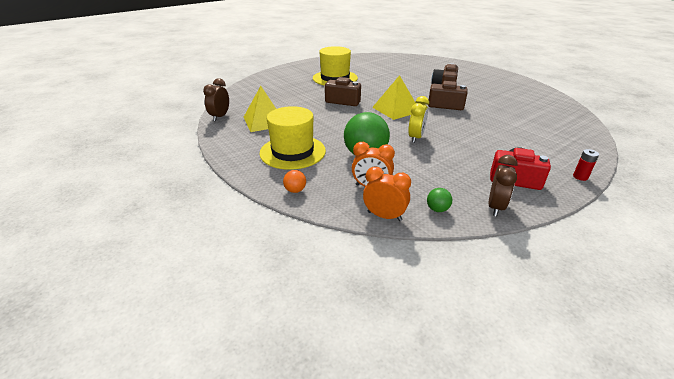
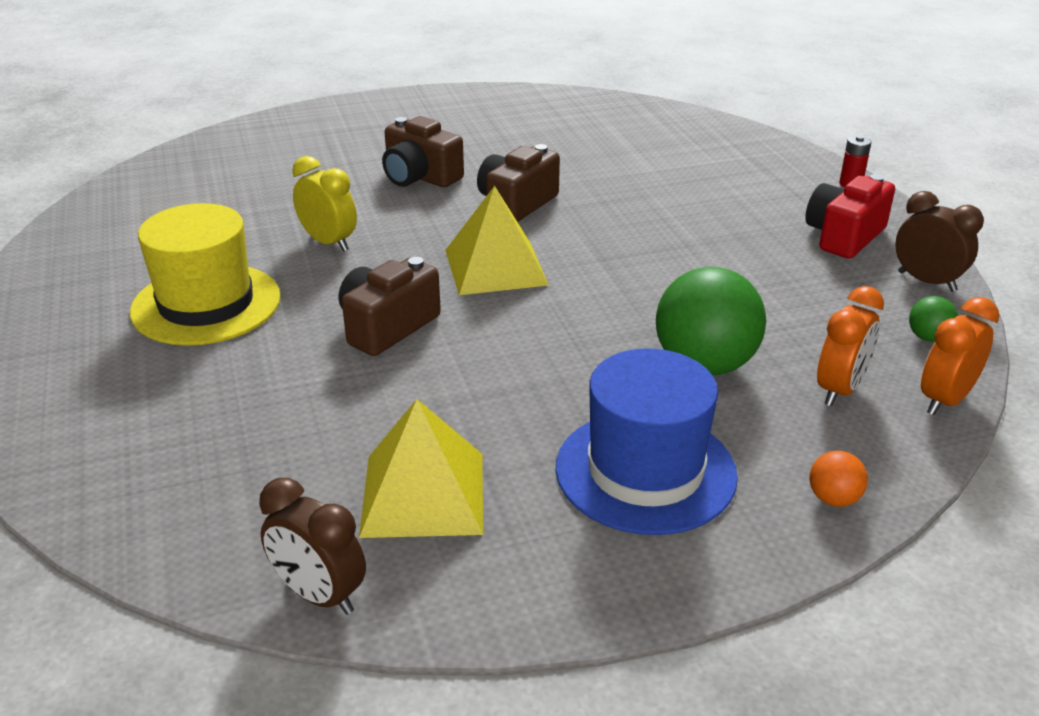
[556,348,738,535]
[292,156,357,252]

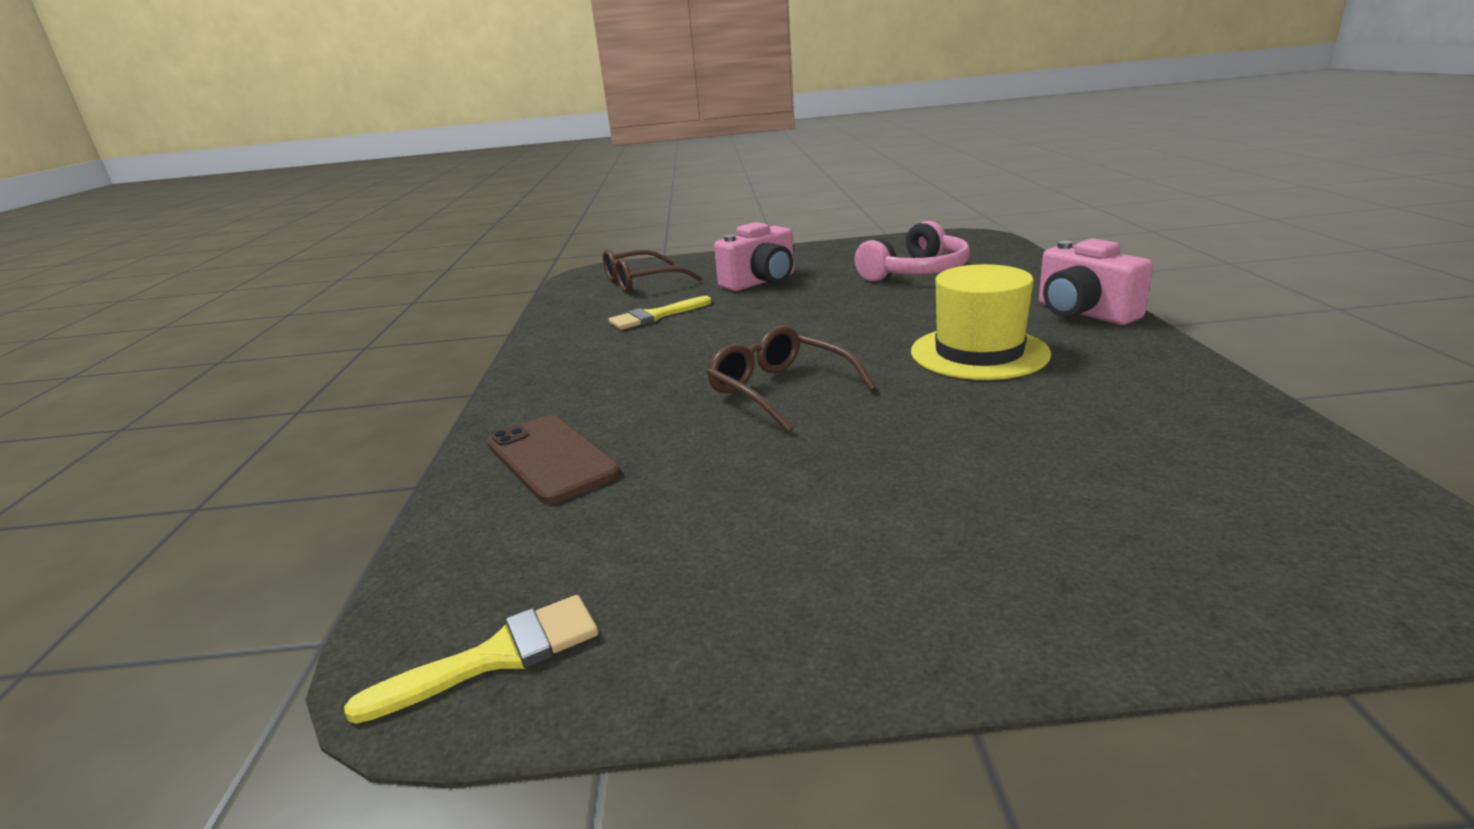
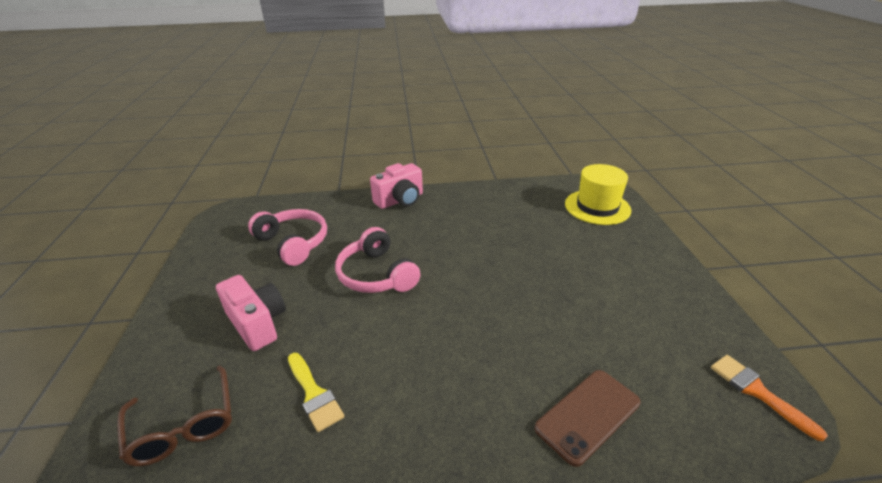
[711,355,828,441]
[707,326,876,432] (first image)
[565,164,631,225]
[335,227,420,293]

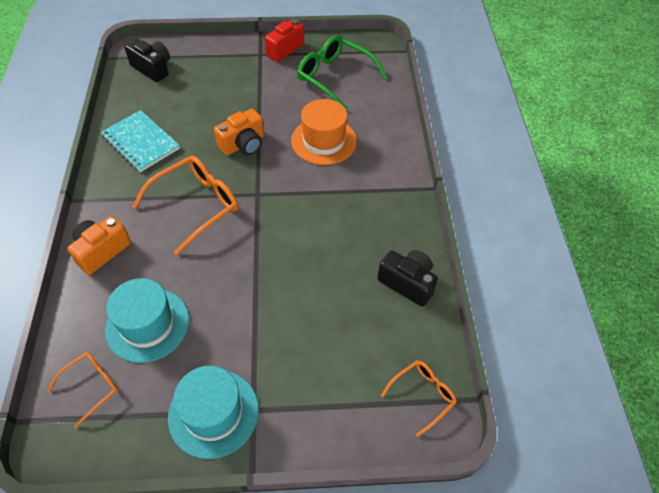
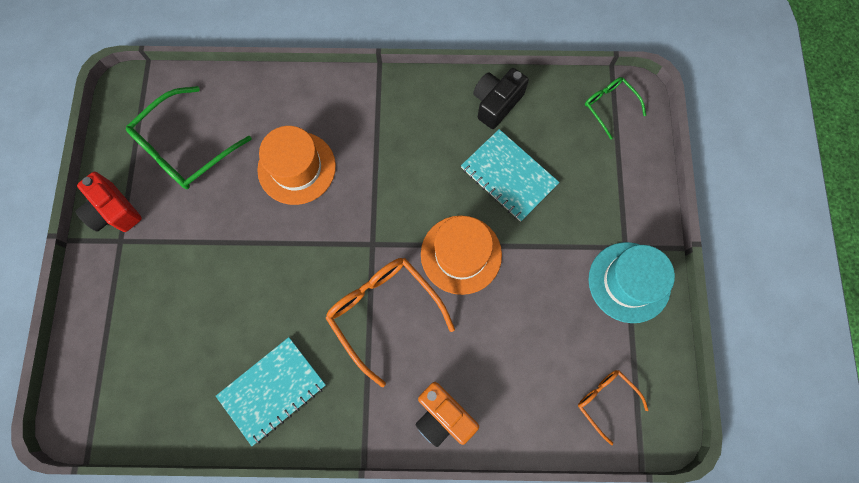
[105,278,189,363] (first image)
[125,39,170,82] (first image)
[214,109,264,155] (first image)
[585,77,646,139]
[421,216,502,295]
[461,129,560,222]

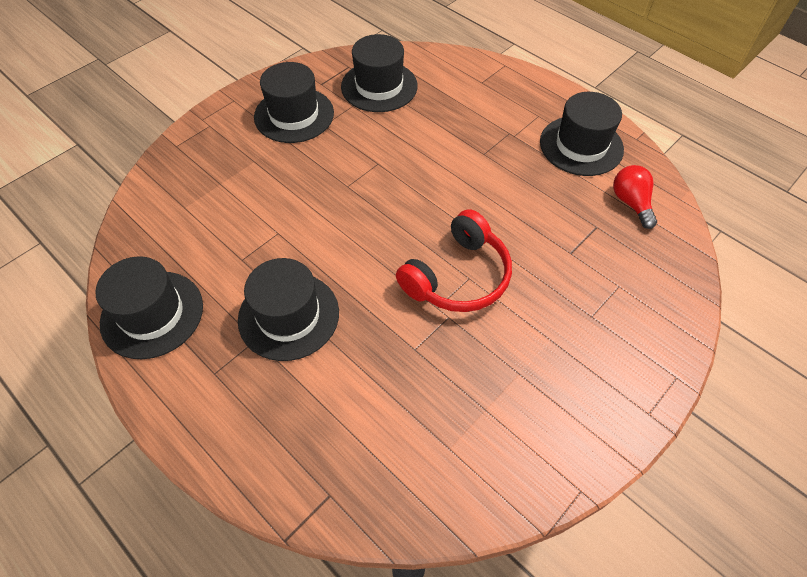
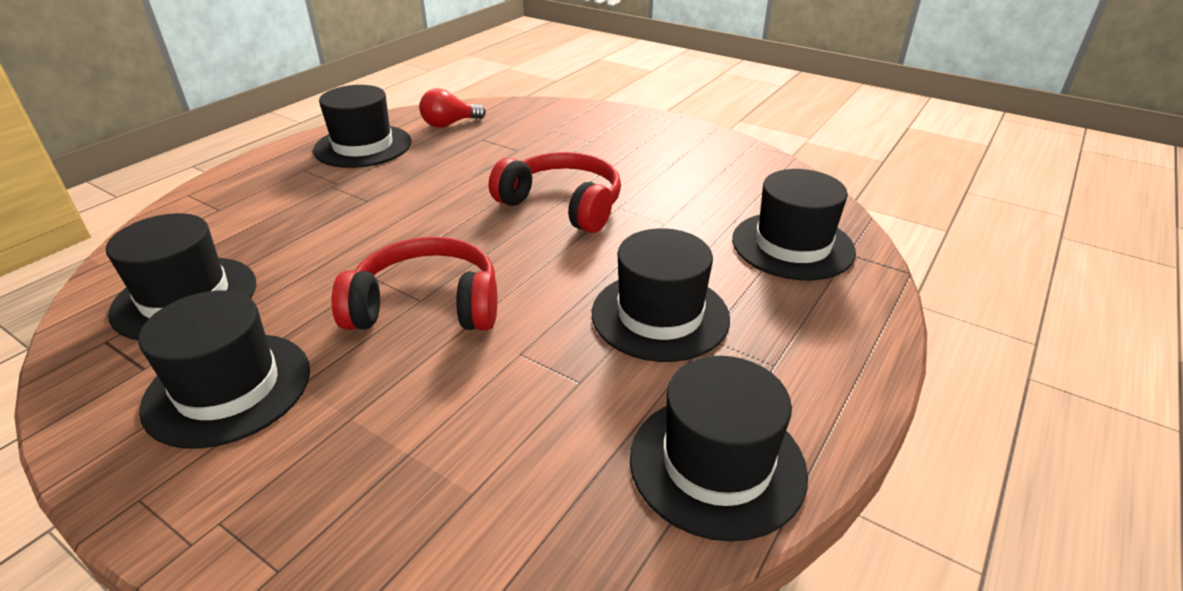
[332,237,497,331]
[732,169,856,280]

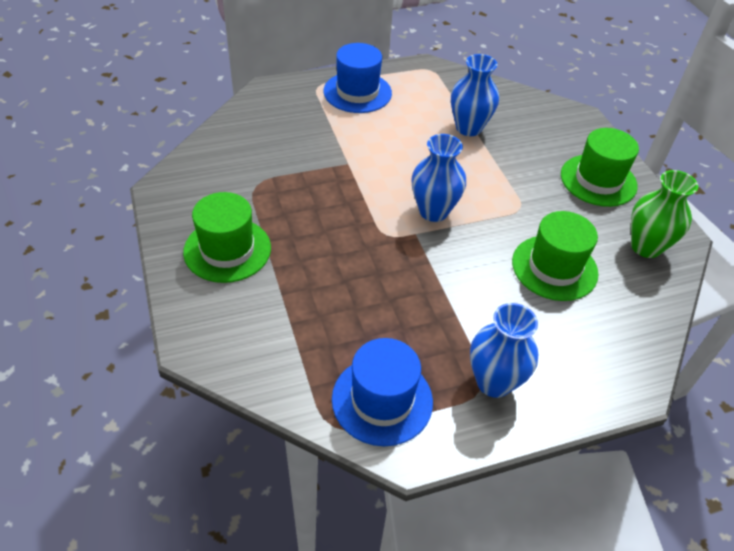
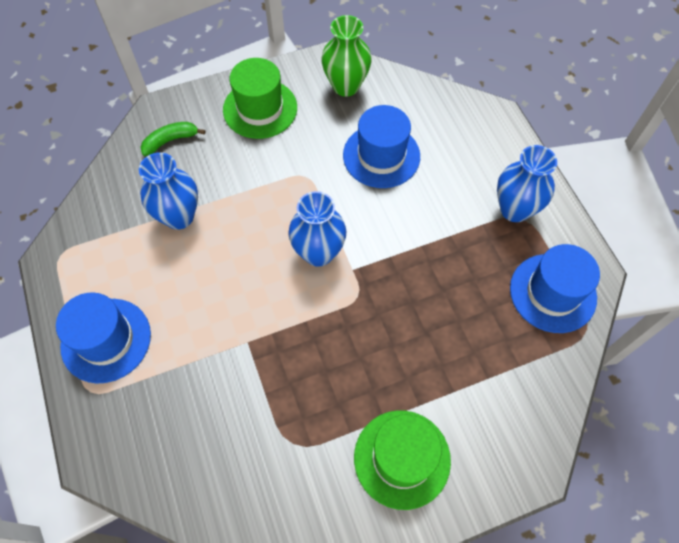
[343,105,420,188]
[140,122,206,156]

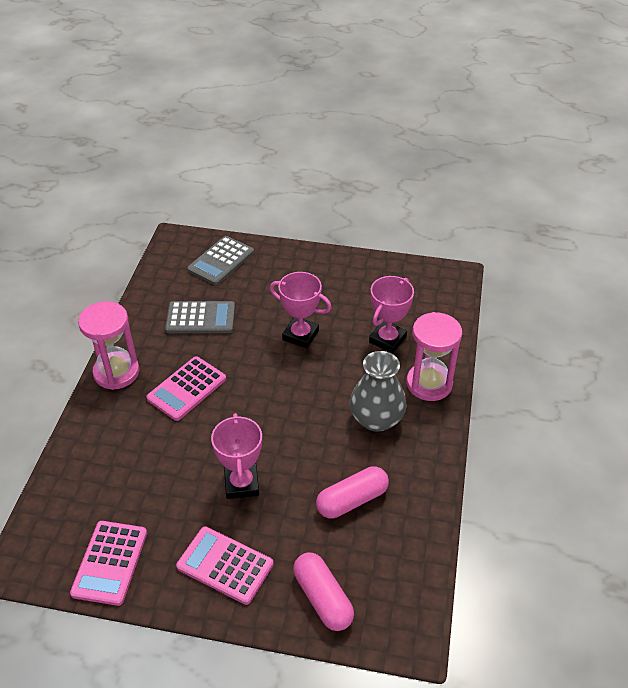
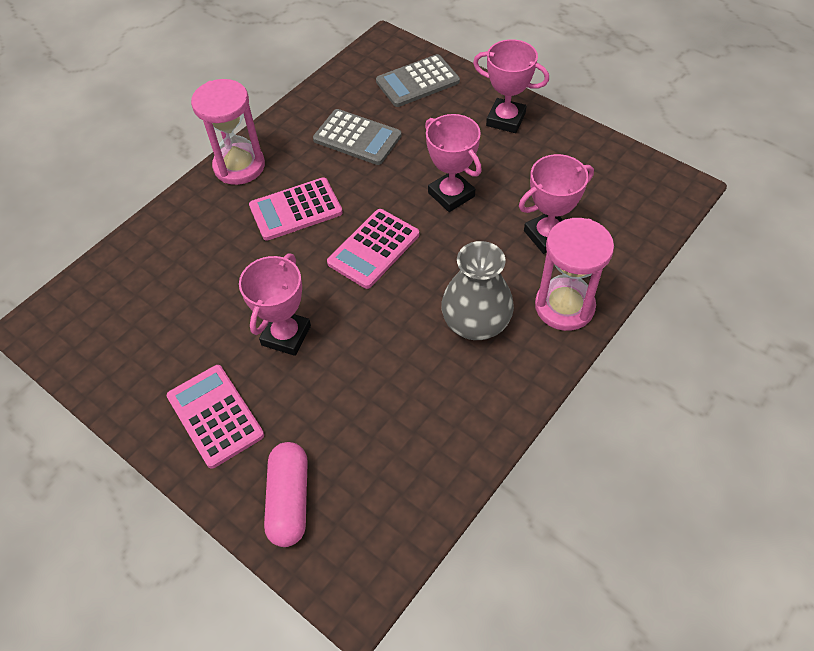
[327,209,419,289]
[316,466,389,519] (first image)
[473,39,549,133]

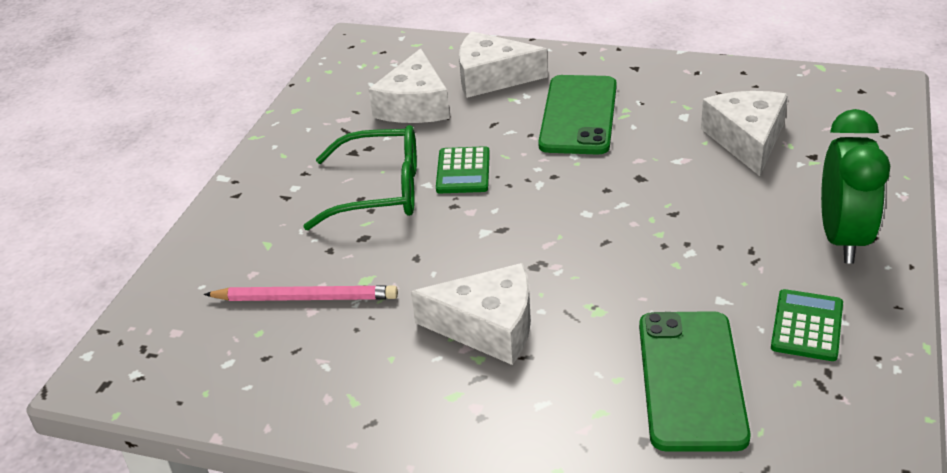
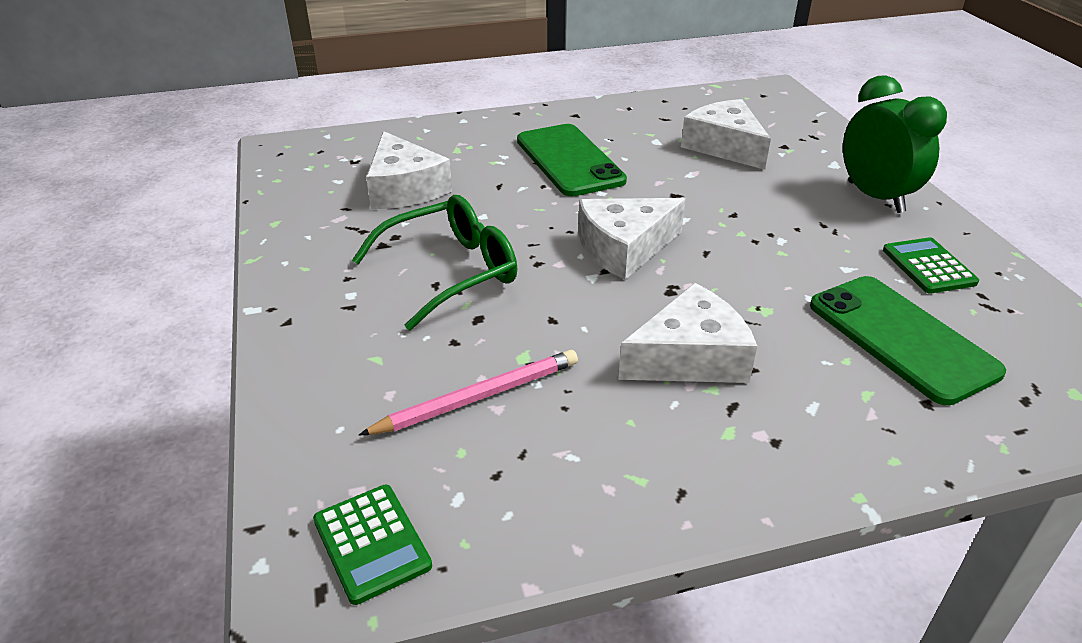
[313,485,432,605]
[578,198,686,280]

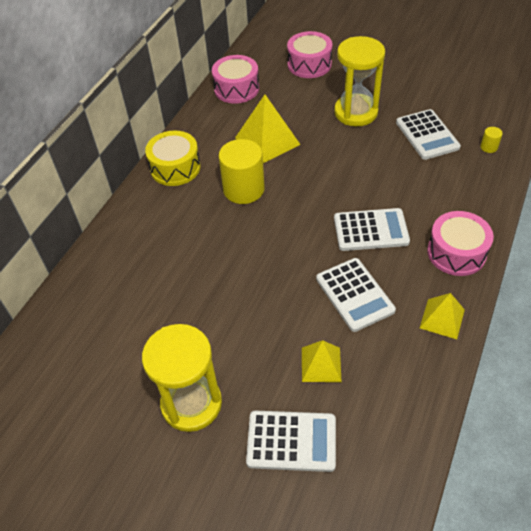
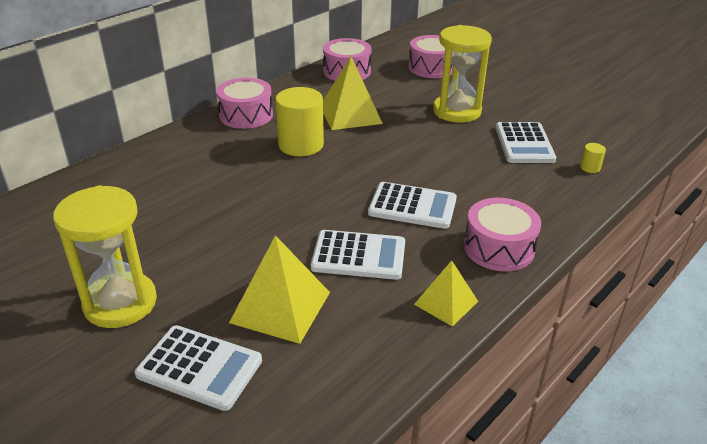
[216,78,273,129]
[229,235,330,344]
[311,230,405,280]

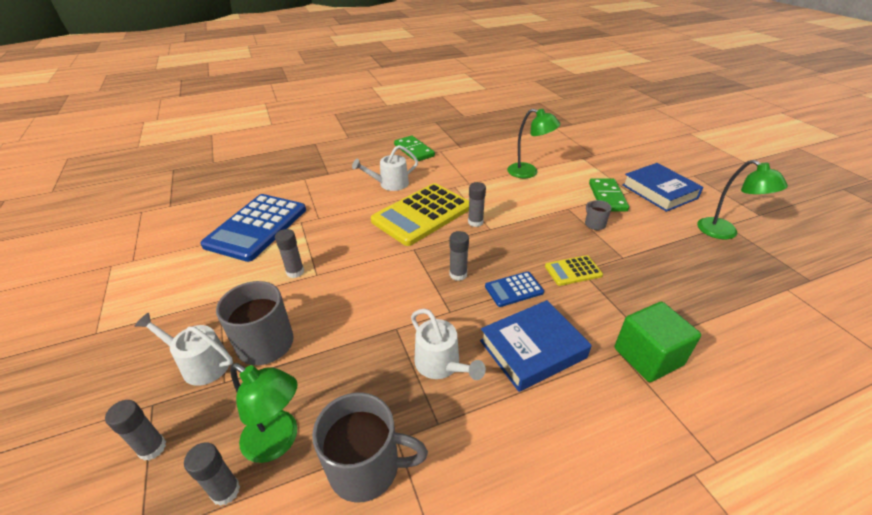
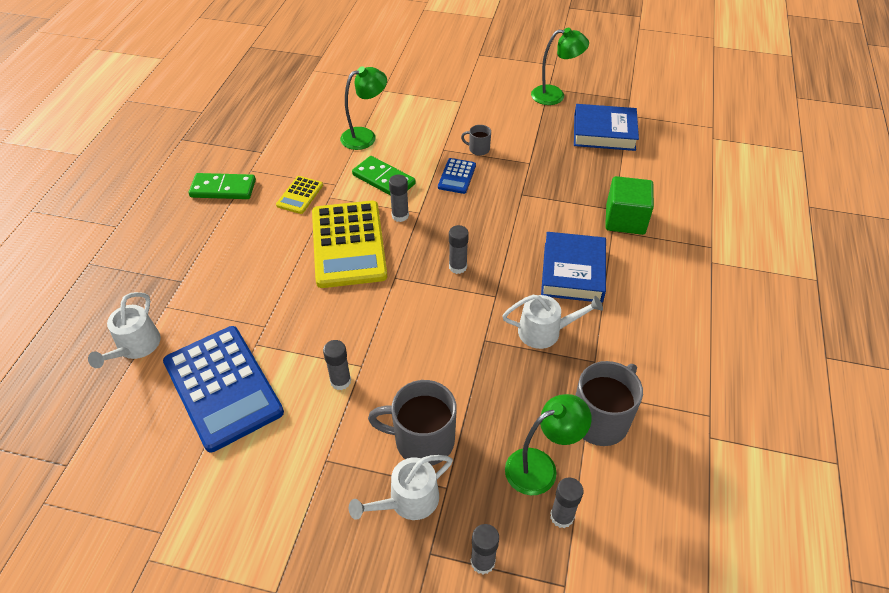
[88,292,161,368]
[438,158,476,194]
[276,176,323,214]
[352,156,416,196]
[574,104,639,151]

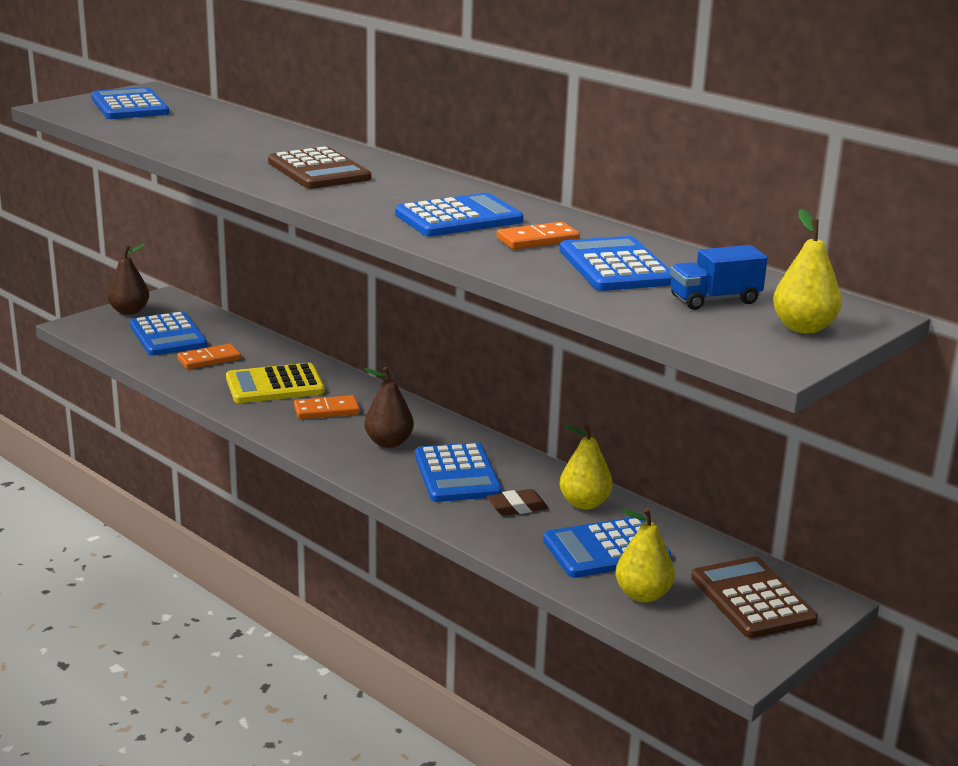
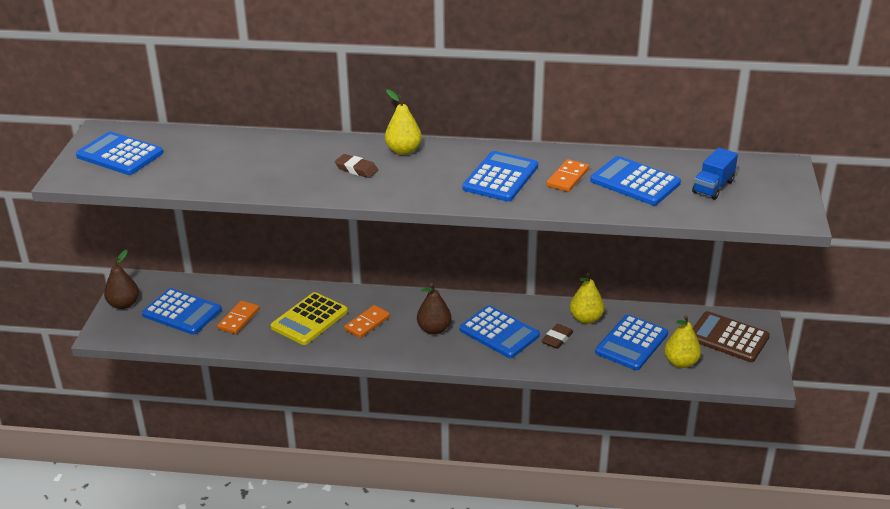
[335,154,378,178]
[385,89,422,155]

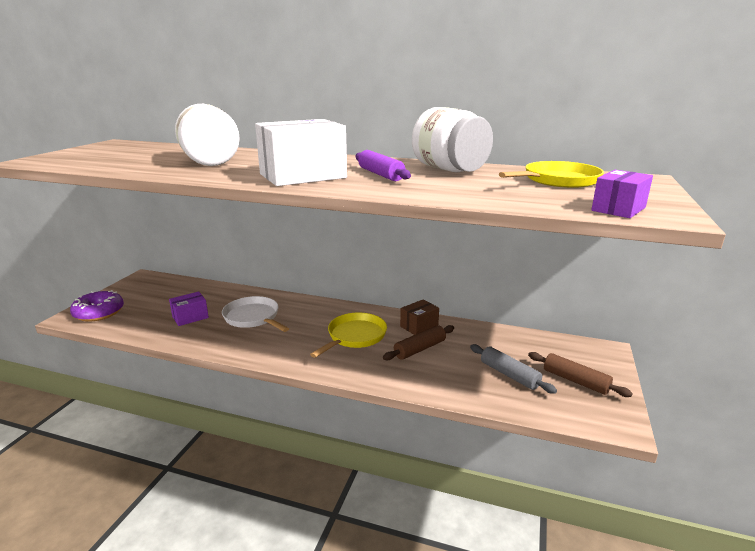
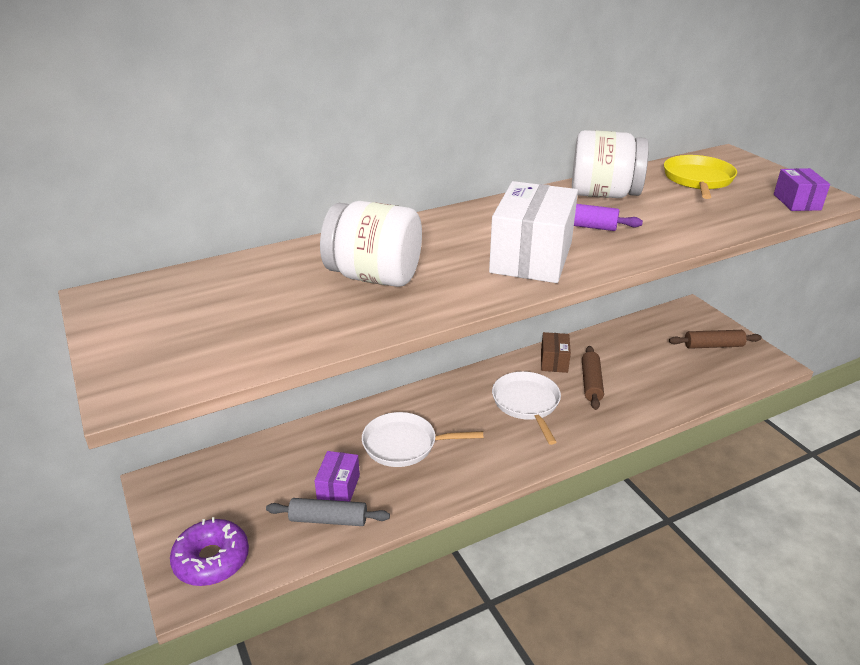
[492,371,561,445]
[266,498,390,526]

